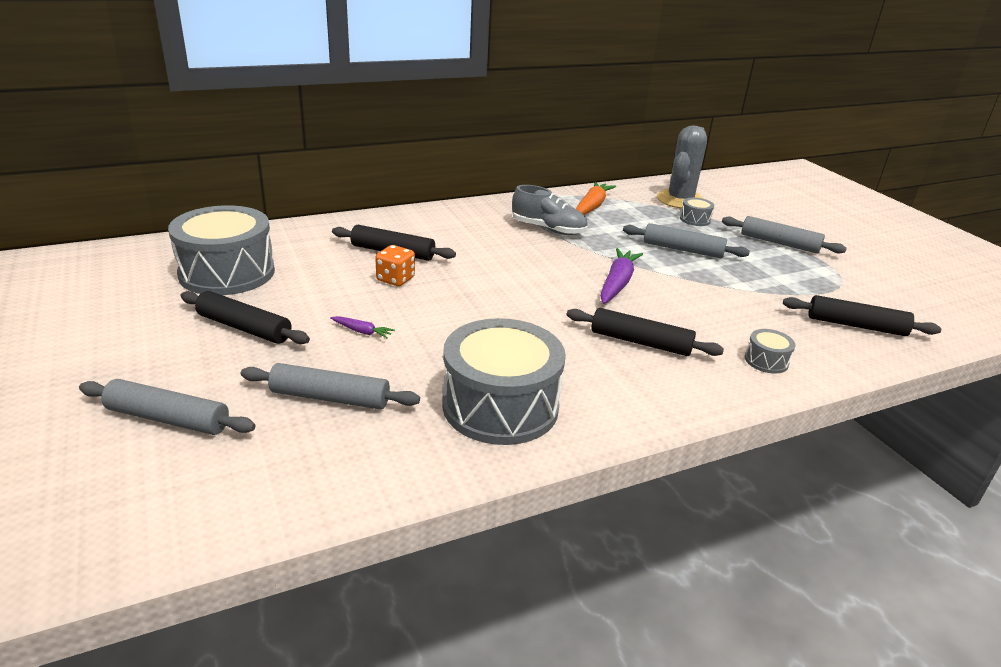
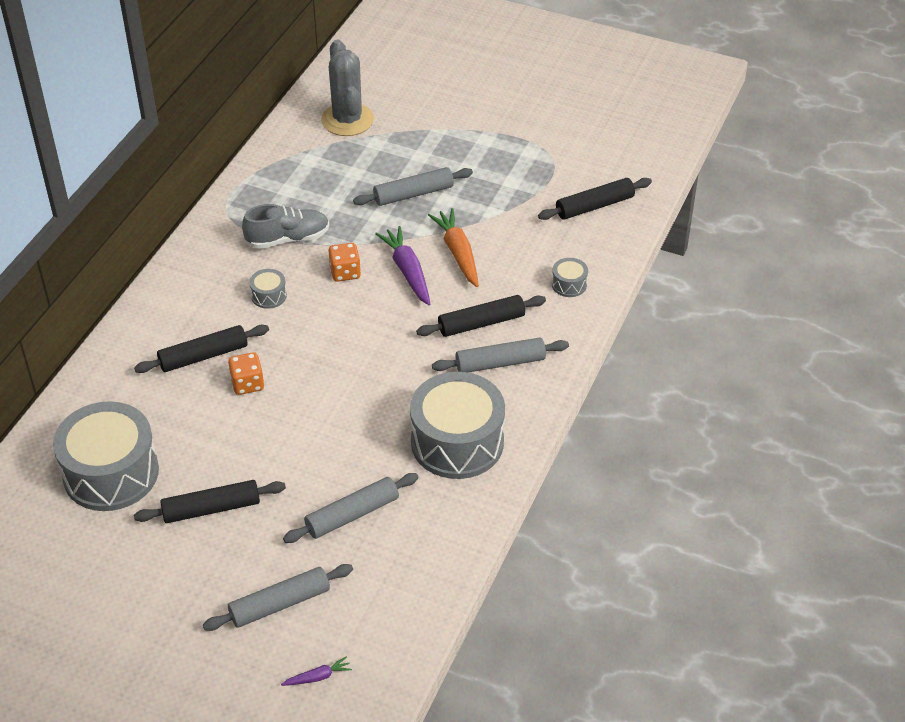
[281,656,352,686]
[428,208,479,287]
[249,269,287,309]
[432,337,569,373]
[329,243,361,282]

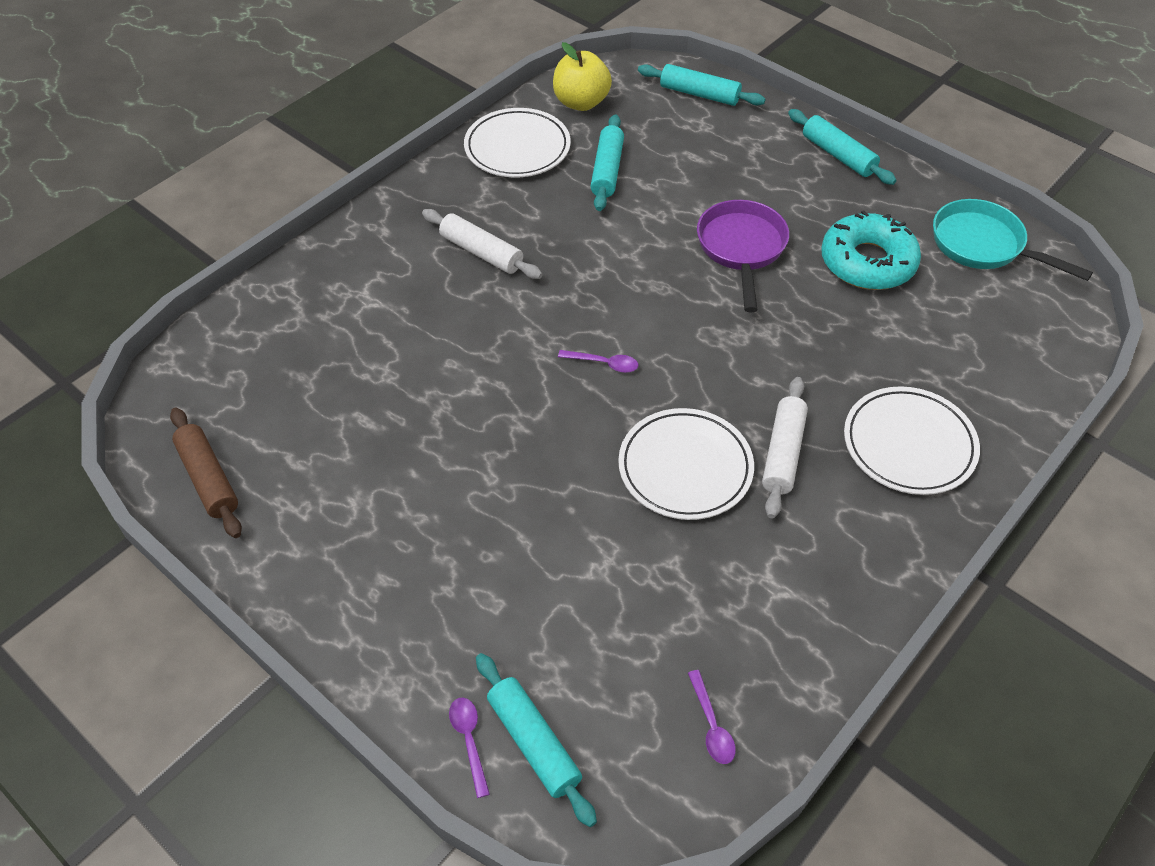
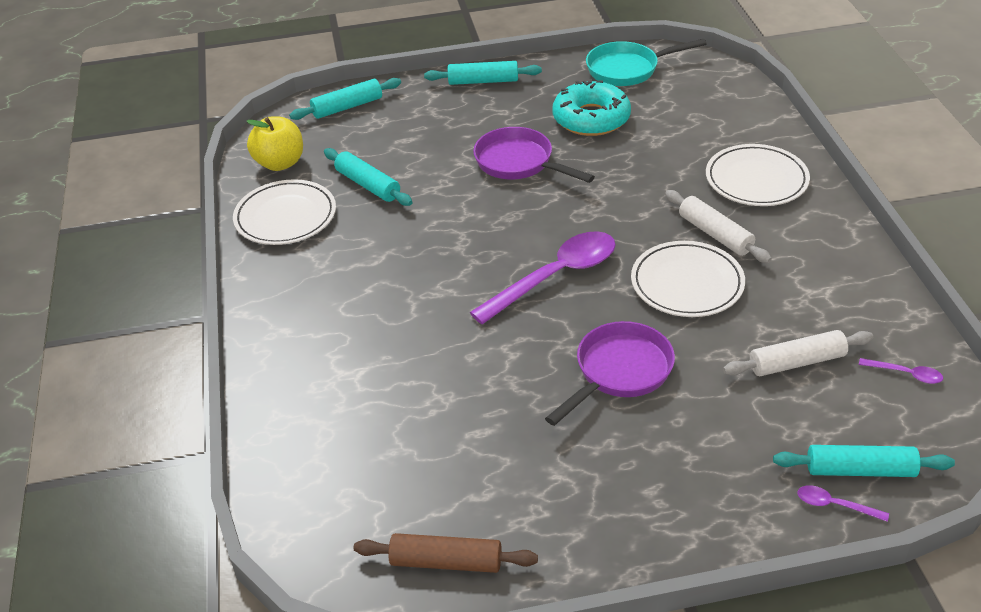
[723,330,873,376]
[470,231,616,324]
[545,321,675,426]

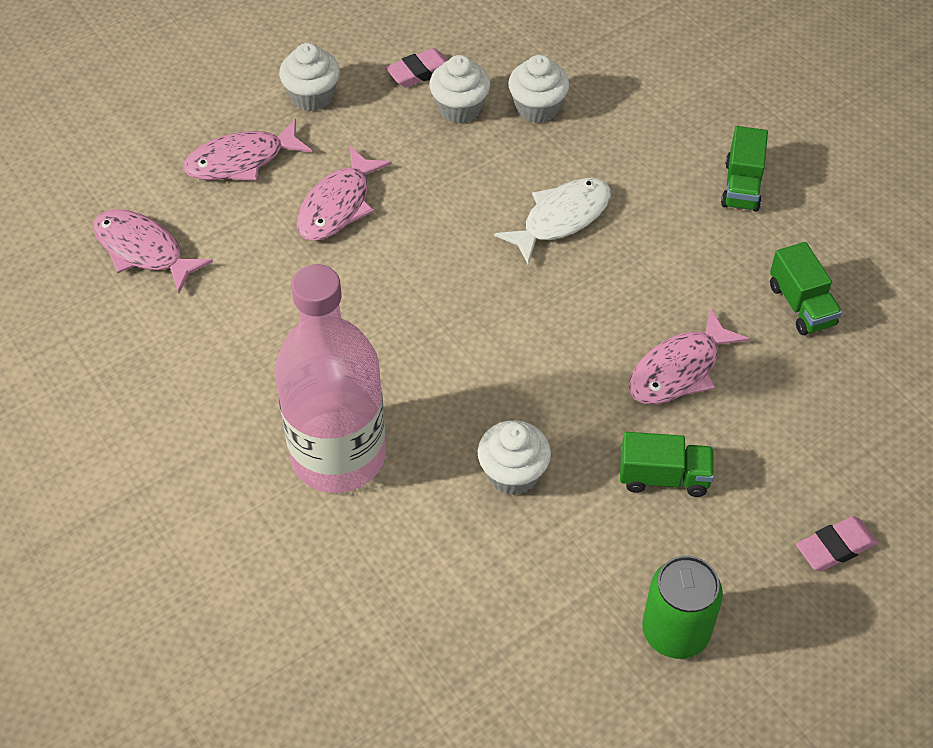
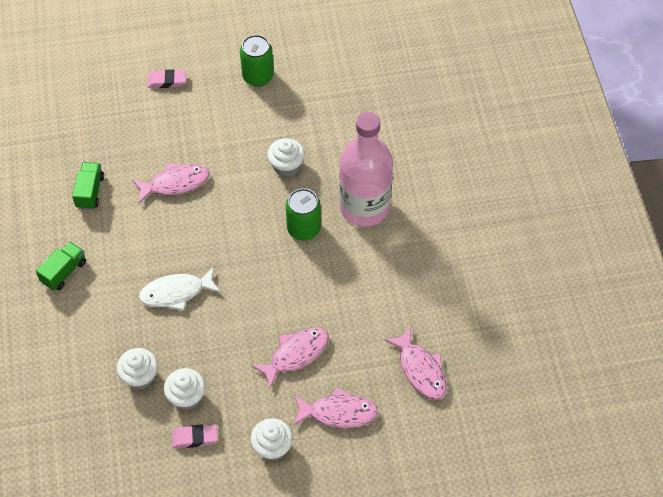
[620,432,714,497] (first image)
[286,188,321,241]

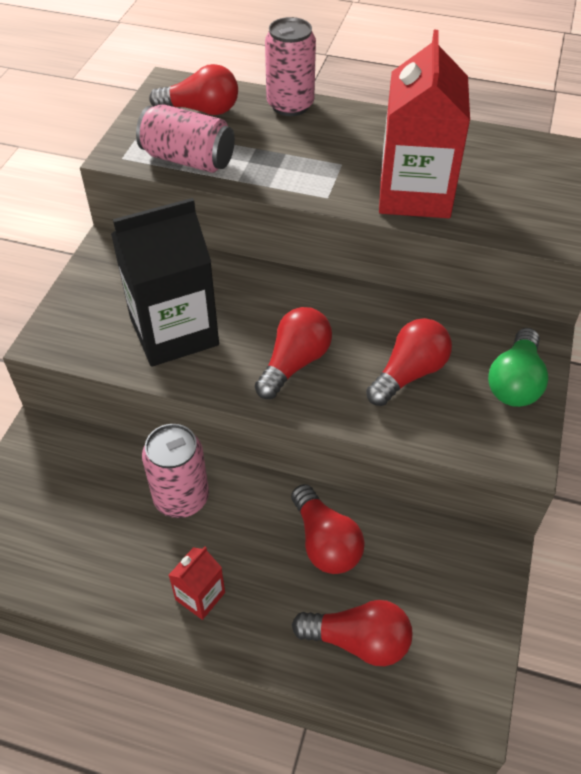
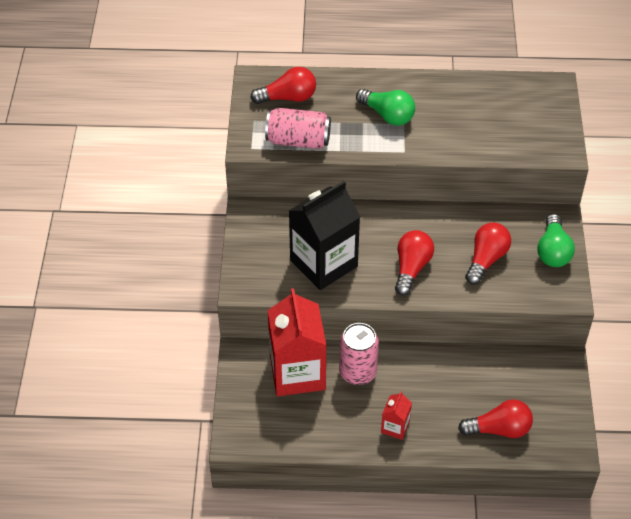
[265,17,316,116] (first image)
[291,484,365,574] (first image)
[268,288,327,396]
[356,89,415,126]

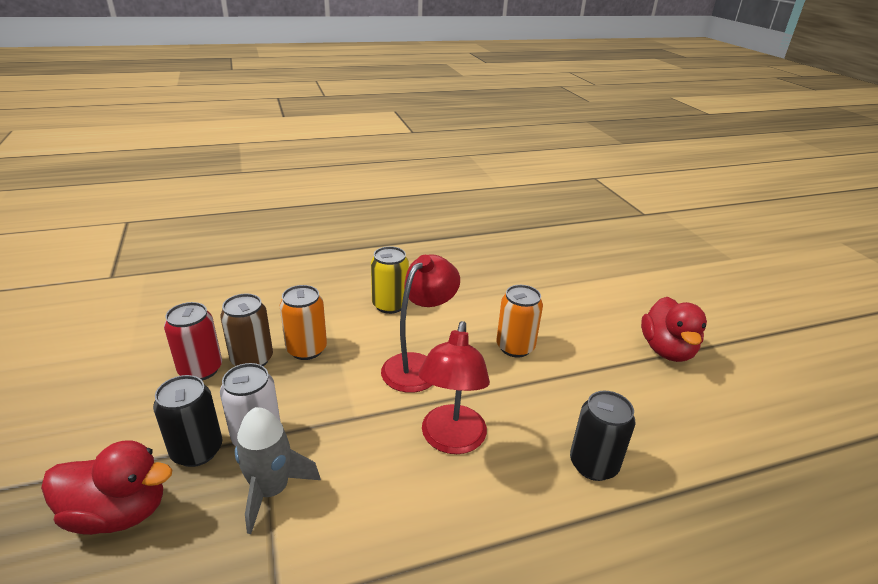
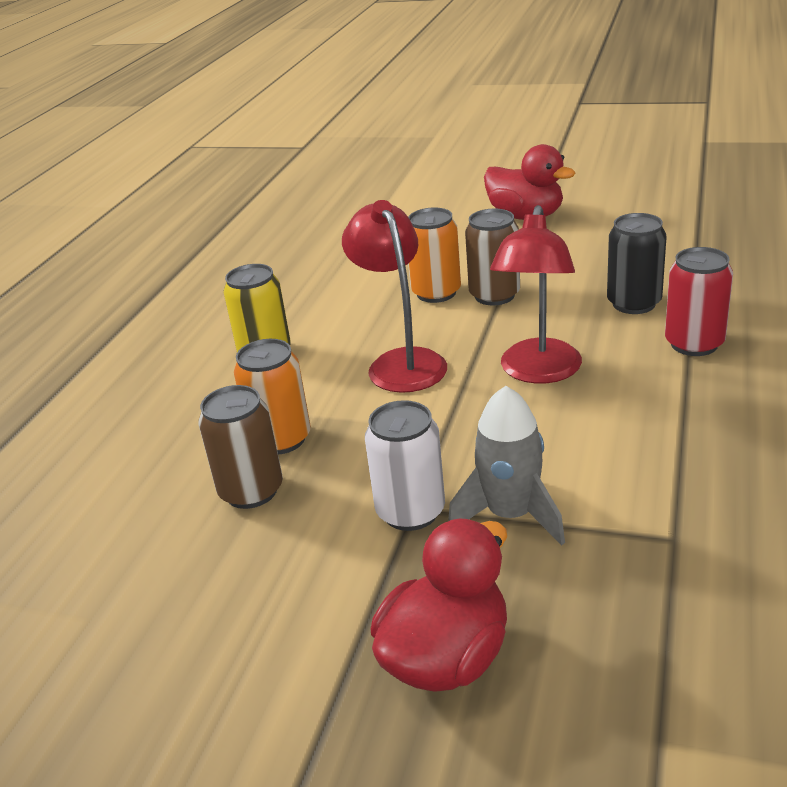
[153,375,222,467] (first image)
[665,247,733,356]
[490,205,582,384]
[465,209,520,305]

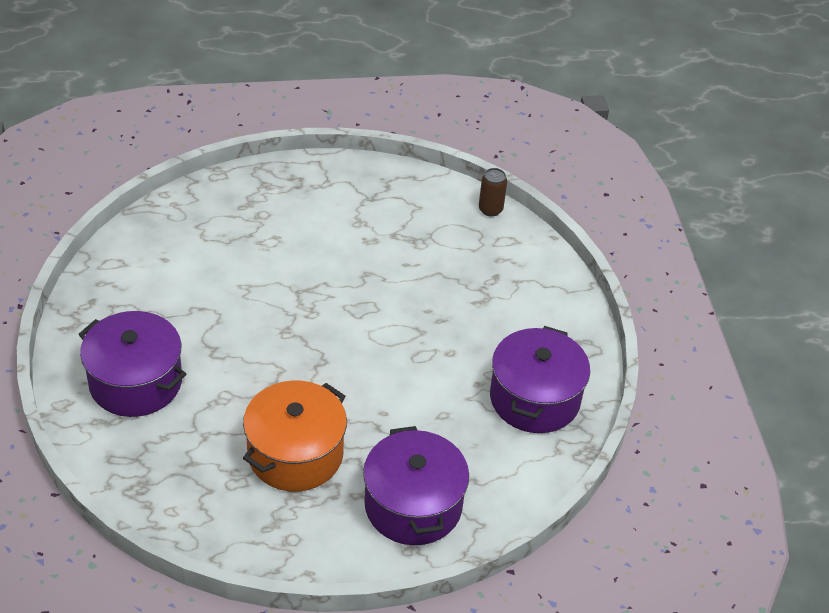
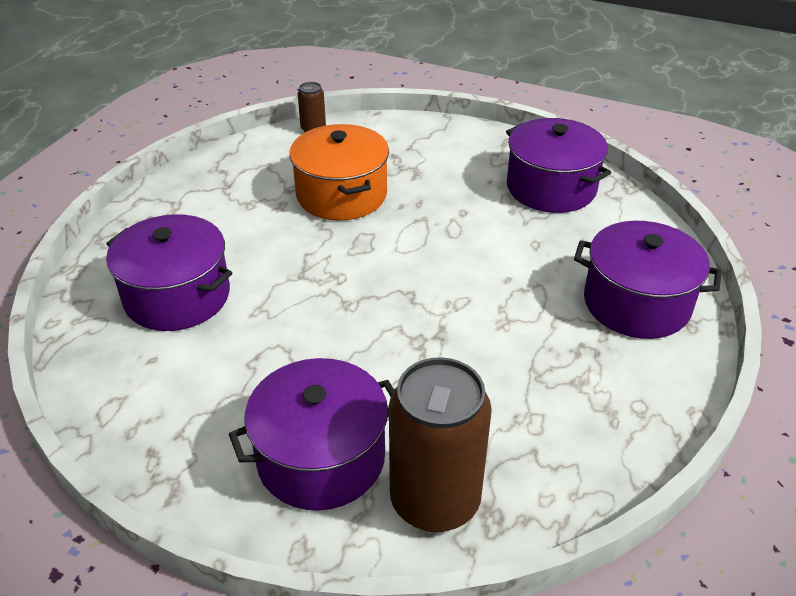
[289,124,389,221]
[106,214,232,331]
[389,357,492,532]

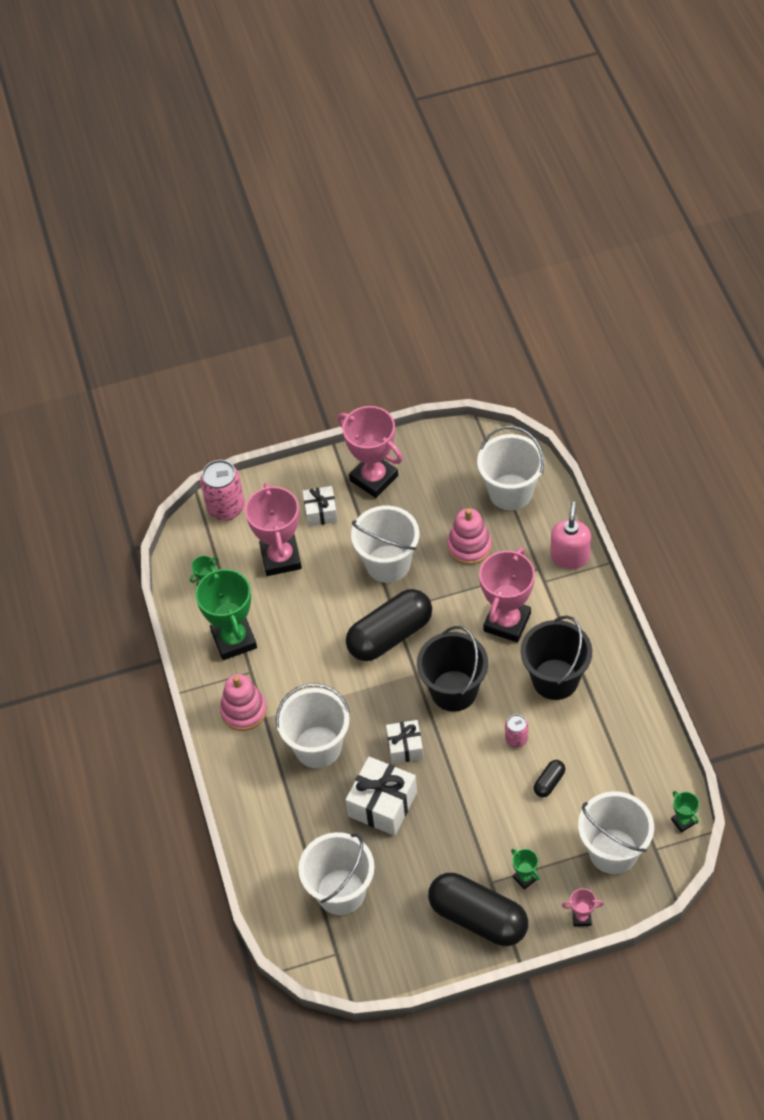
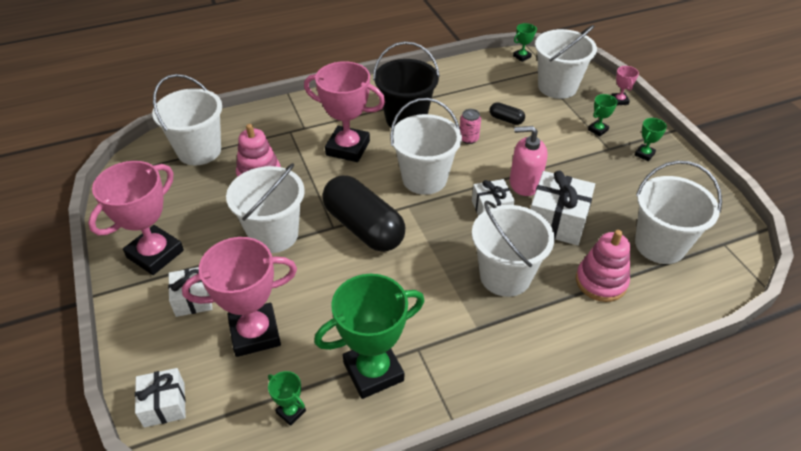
[135,368,186,428]
[576,230,630,302]
[390,98,462,195]
[635,118,667,161]
[510,126,547,196]

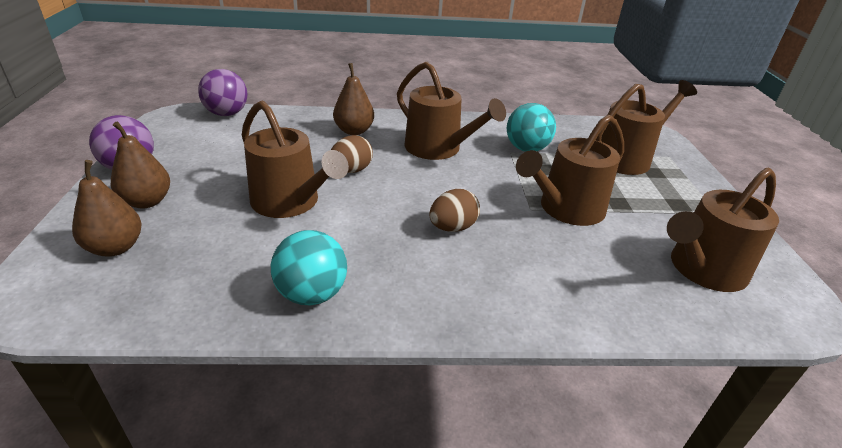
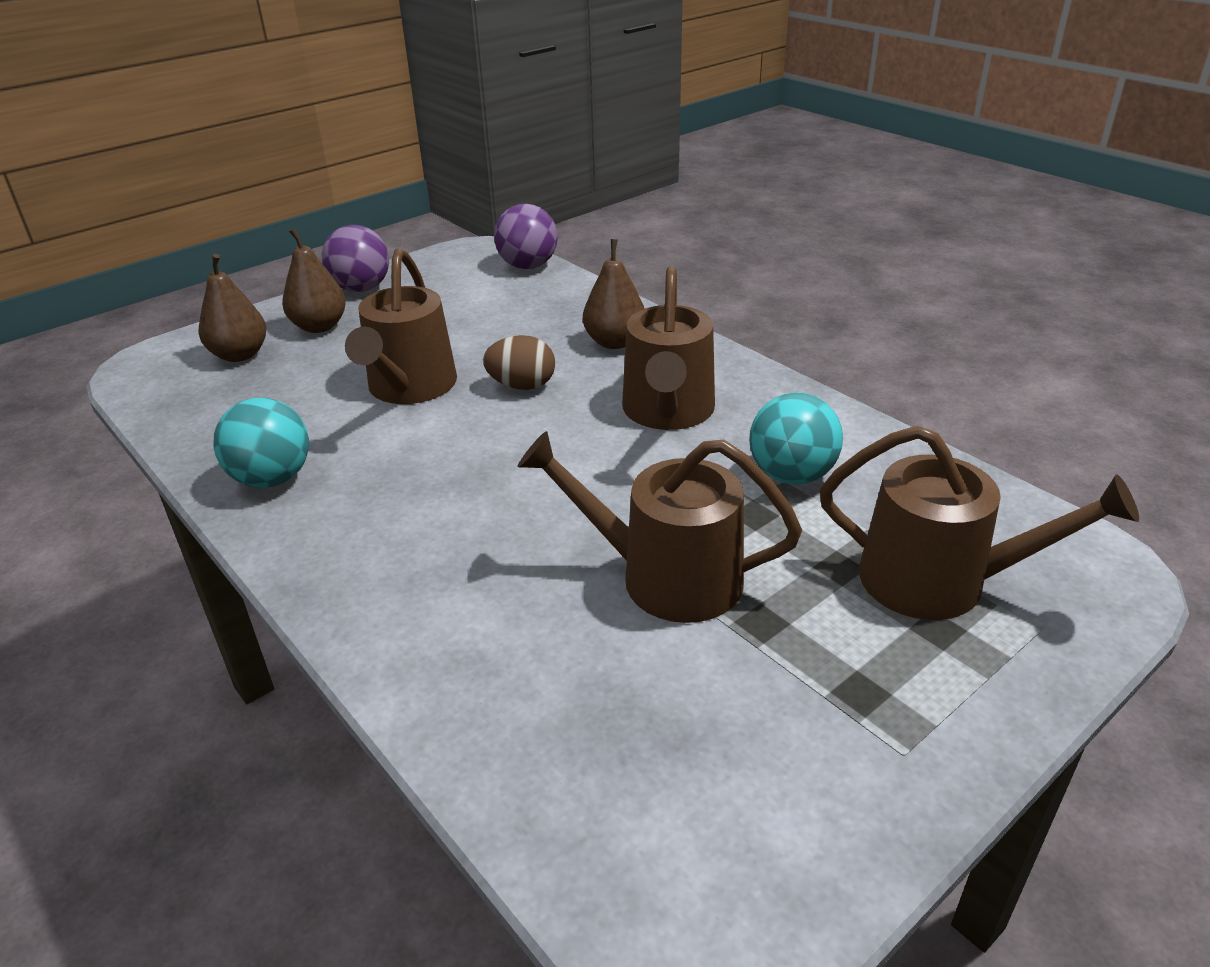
[429,189,480,232] (first image)
[667,168,779,292] (first image)

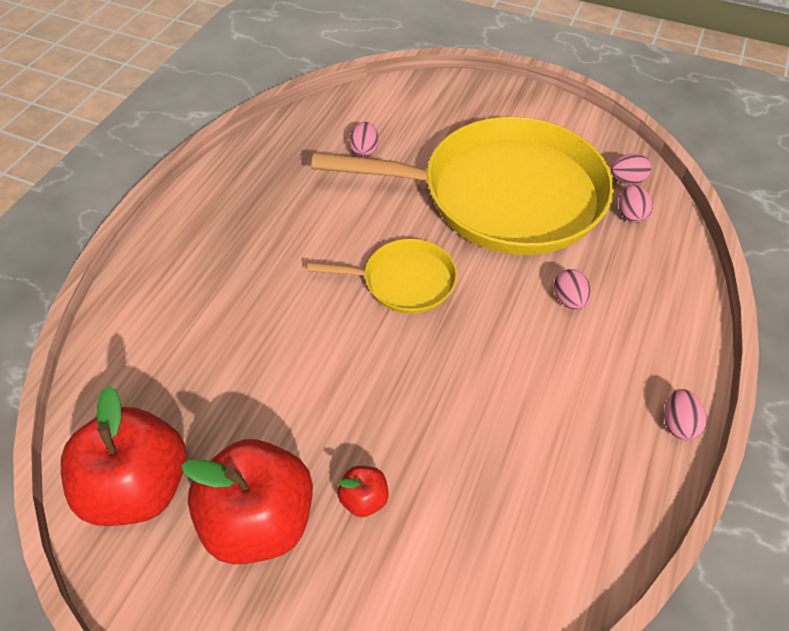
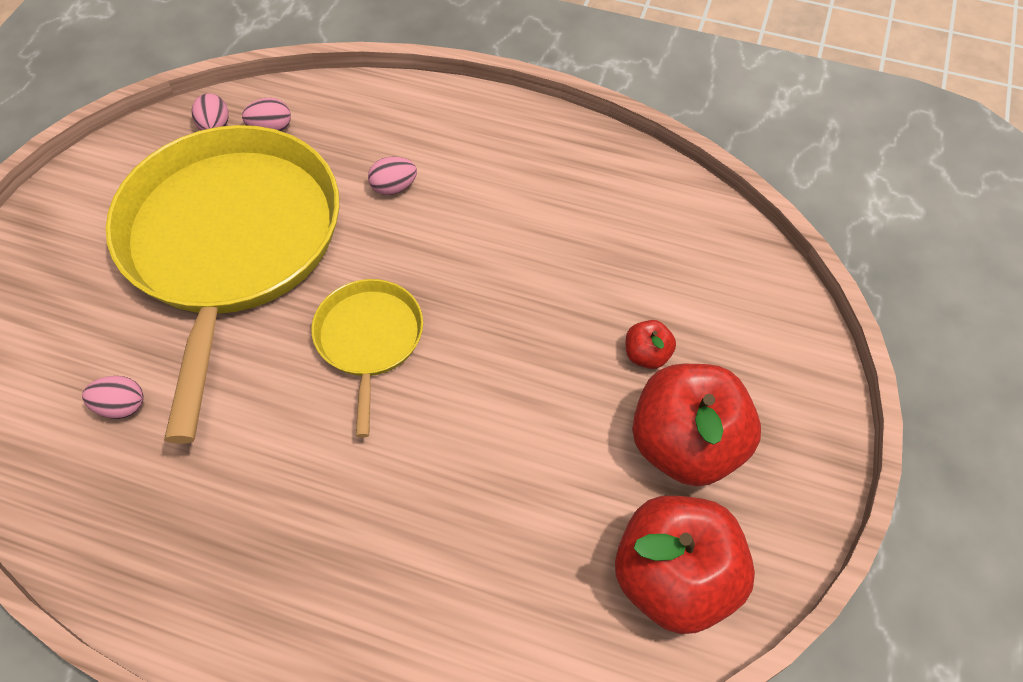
[664,389,707,440] (first image)

